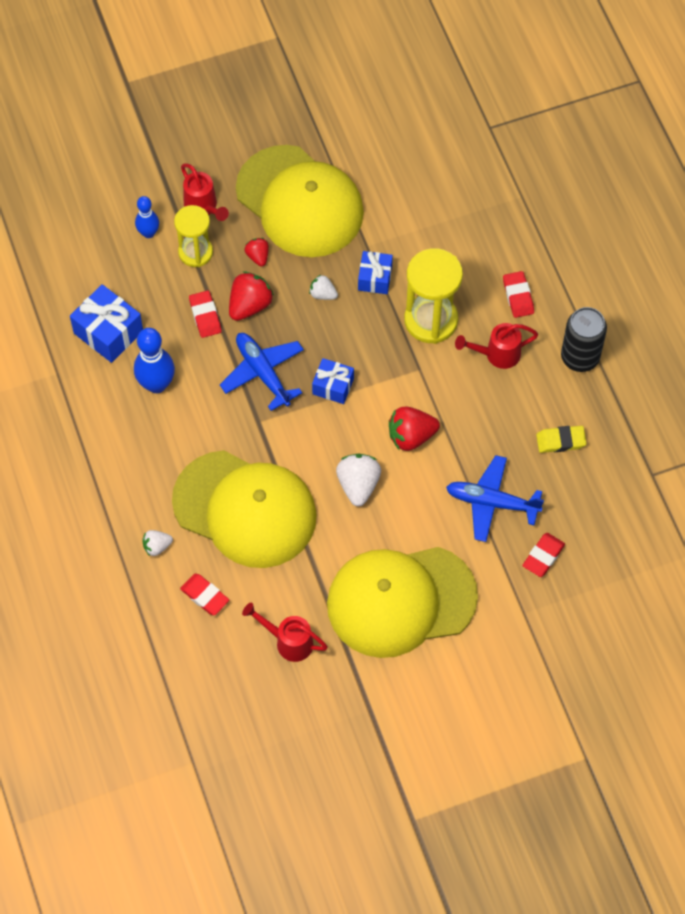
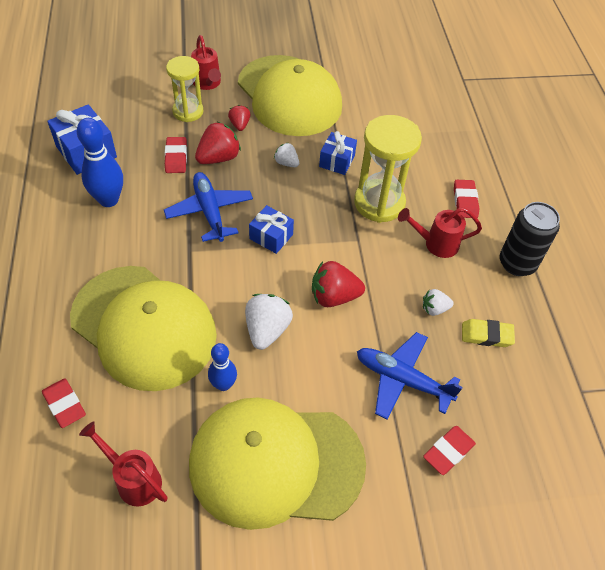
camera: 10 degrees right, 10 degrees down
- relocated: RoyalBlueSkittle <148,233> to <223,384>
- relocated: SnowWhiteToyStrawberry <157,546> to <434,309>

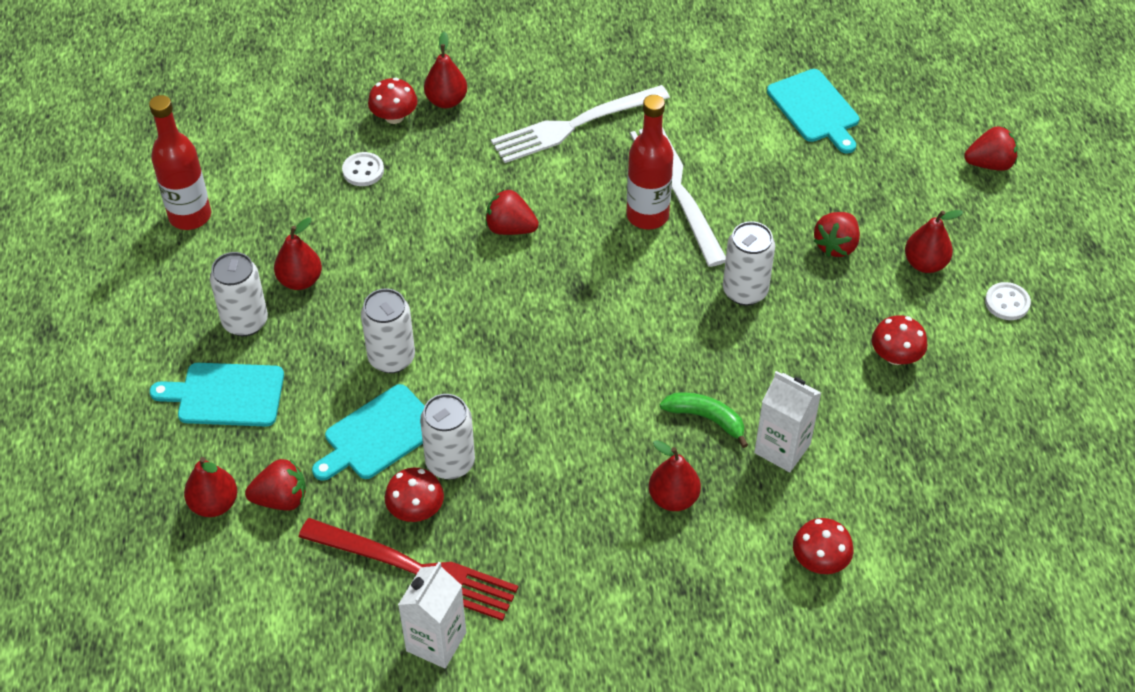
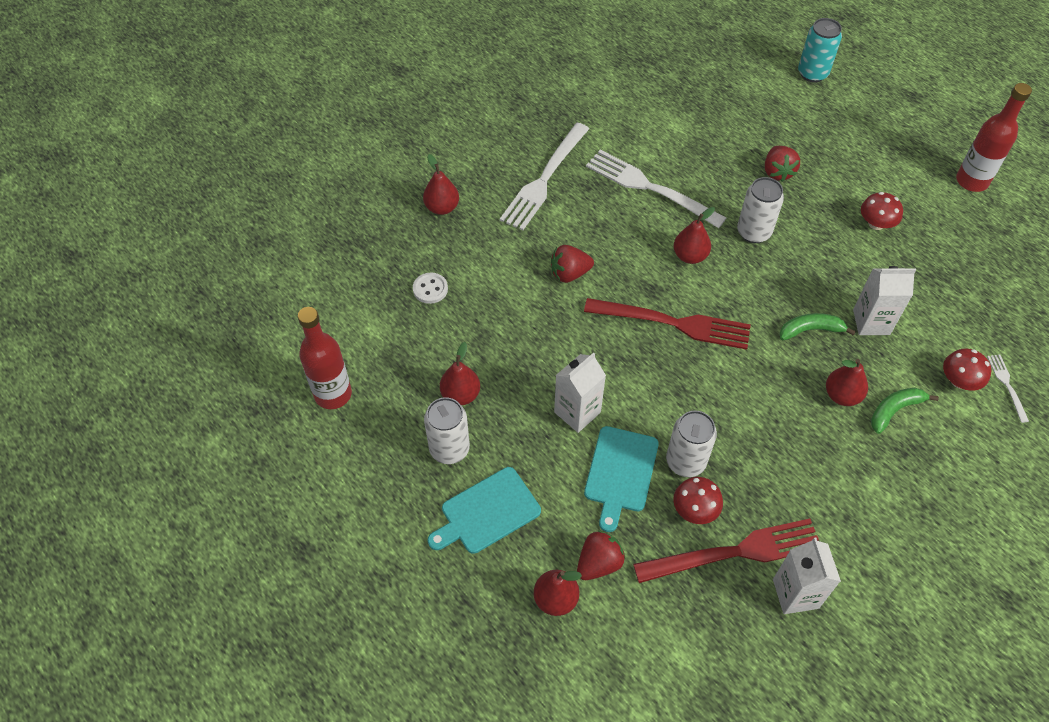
camera: 35 degrees left, 5 degrees up
- exchanged: SnowWhiteCan <391,358> to SnowWhiteJuiceCarton <577,412>
- missing: CrimsonToadstool <394,116>
- relocated: CrimsonBottle <647,215> to <971,181>
- missing: TealCuttingBoard <815,109>
- relocated: CrimsonPear <925,264> to <690,256>
- exchanged: CrimsonToyStrawberry <989,164> to TealCan <812,73>
- missing: SnowWhiteButton <1007,303>
- appeared: CrimsonDinnerFork <674,323>
- appeared: GreenToyBanana <894,410>
- appeared: SnowWhiteDinnerFork <1006,385>

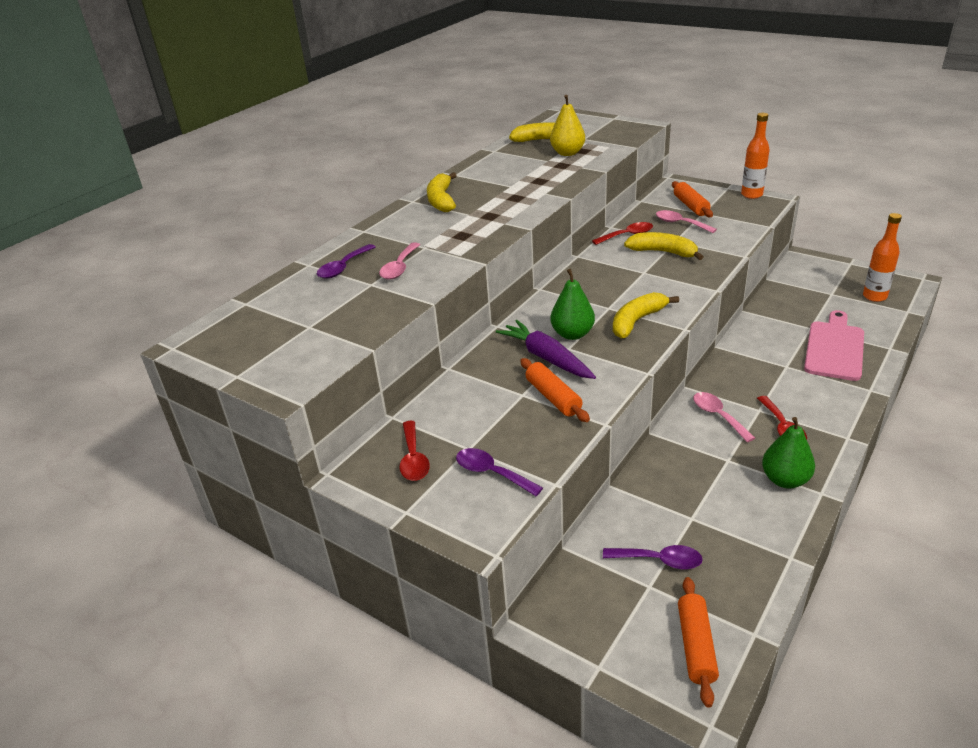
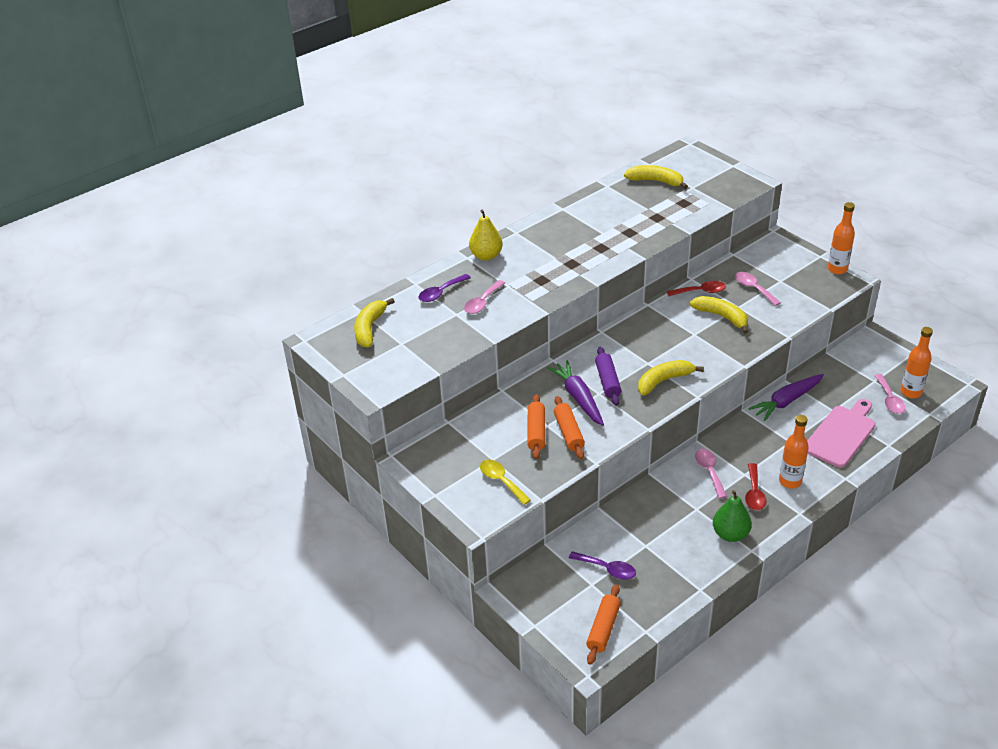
camera: 15 degrees right, 5 degrees up
- missing: CrimsonSpoon <413,459>
- relocated: YellowToyBanana <441,200> to <369,328>
- colour: VioletSpoon <491,473> to YellowSpoon <501,481>
- relocated: YellowPear <567,153> to <486,256>
- exchanged: GreenPear <572,334> to VioletRollingPin <608,381>
- relocated: OrangeColouredRollingPin <690,206> to <536,432>
- appeared: VioletCarrot <786,401>
- appeared: OrangeColouredBottle <790,481>
- appeared: PinkSpoon <889,399>

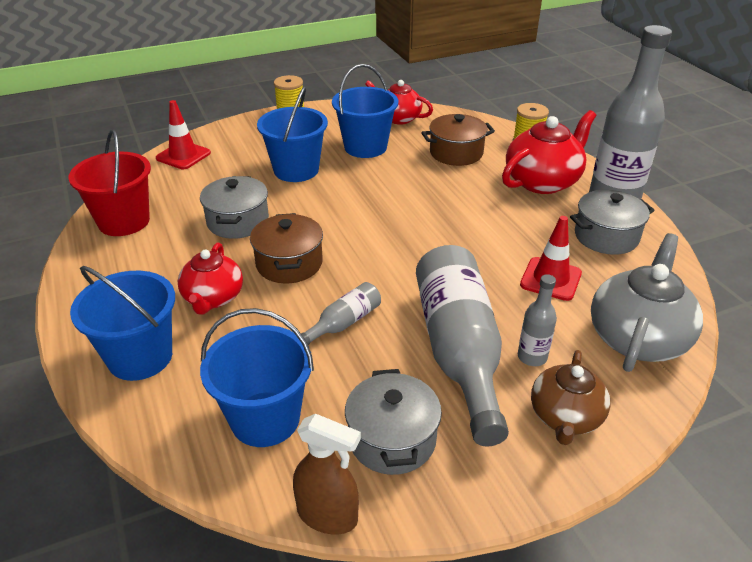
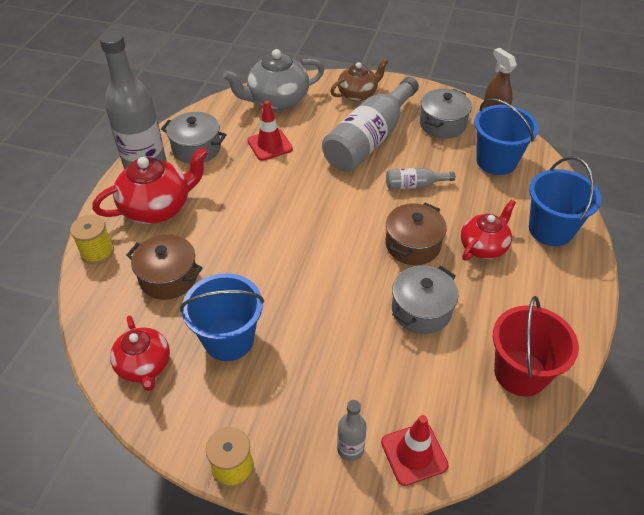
camera: 140 degrees left, 10 degrees up
- missing: RoyalBlueBucket <296,170>
- spun: CrimsonTeapot <543,181> = <158,207> 150 degrees clockwise
- relocated: AshGreyBottle <532,357> to <350,449>

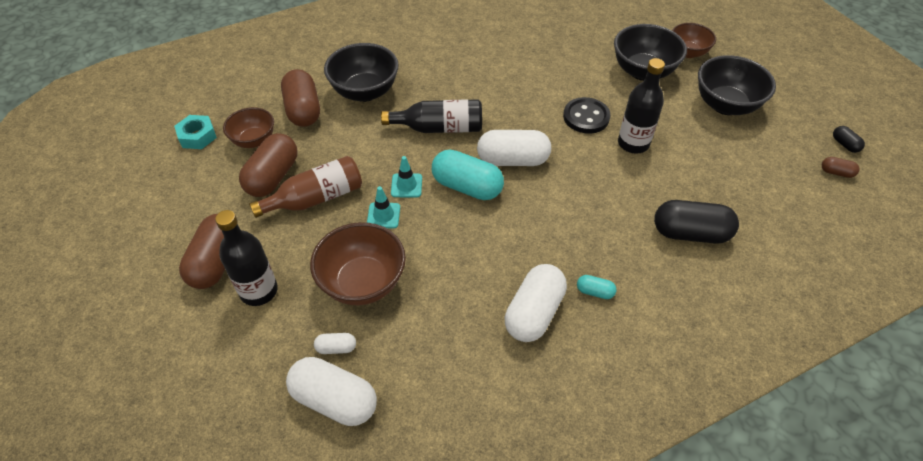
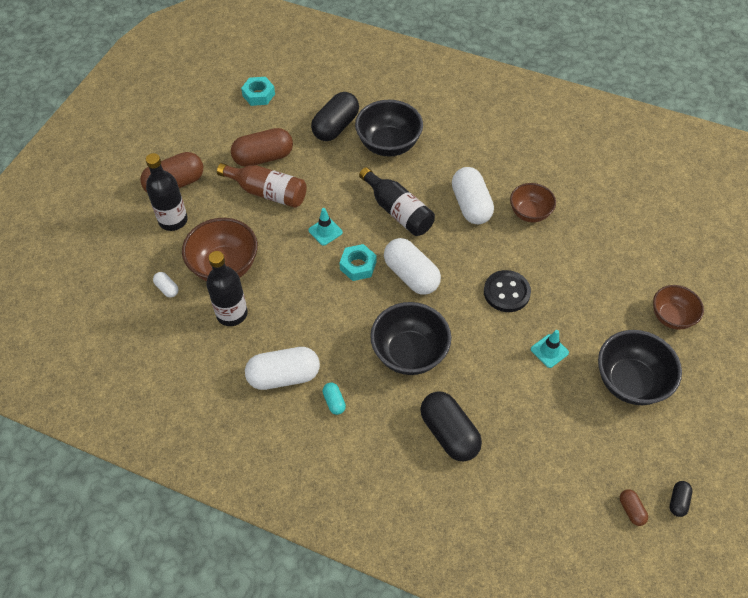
camera: 50 degrees right, 5 degrees up
- relocated: RussetServingBowl <254,140> to <529,213>
- colour: RussetCapsule <303,110> to BlackCapsule <335,127>
- relocated: SnowWhiteCapsule <334,400> to <470,205>
- relocated: TealRoadCone <383,215> to <549,351>
- exchanged: TealCapsule <467,187> to TealHexNut <358,266>
- relocated: BlackServingBowl <643,71> to <409,353>
- relocated: BlackBottle <633,143> to <232,314>

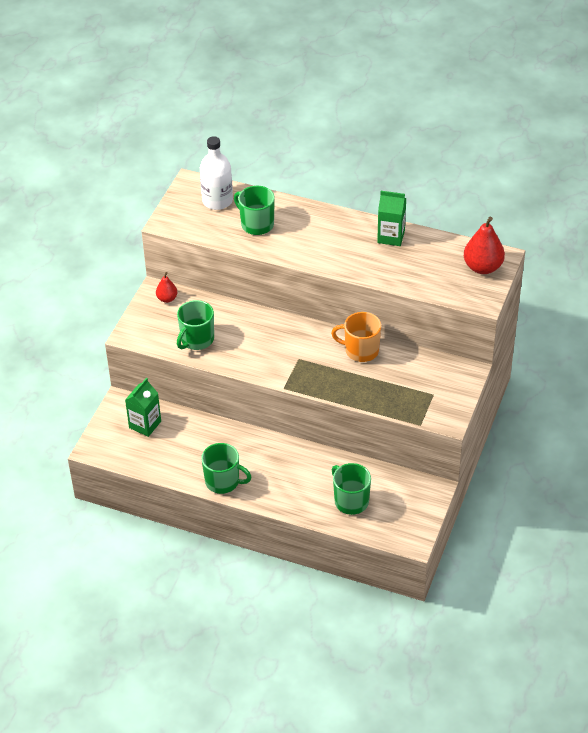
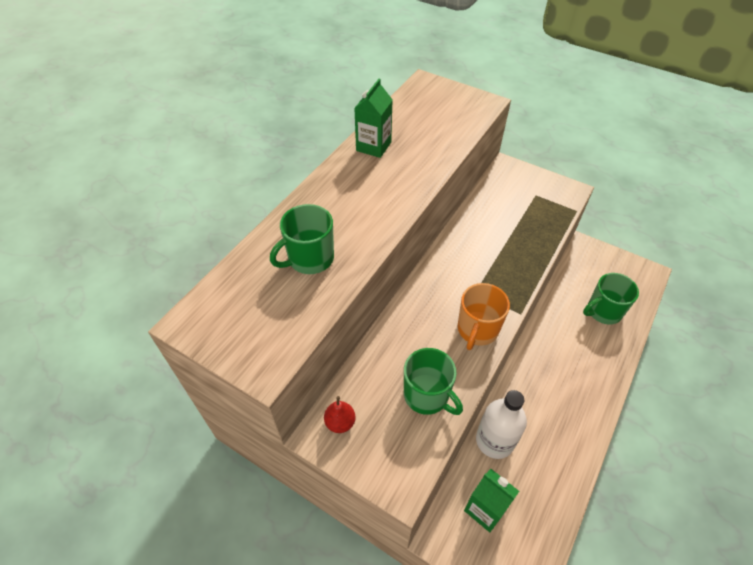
camera: 80 degrees left, 5 degrees up
- relocated: SnowWhiteBottle <217,201> to <494,440>
- missing: GreenMug <223,481>
- relocated: OrangeColouredMug <360,350> to <477,330>
- missing: CrimsonPear <482,267>

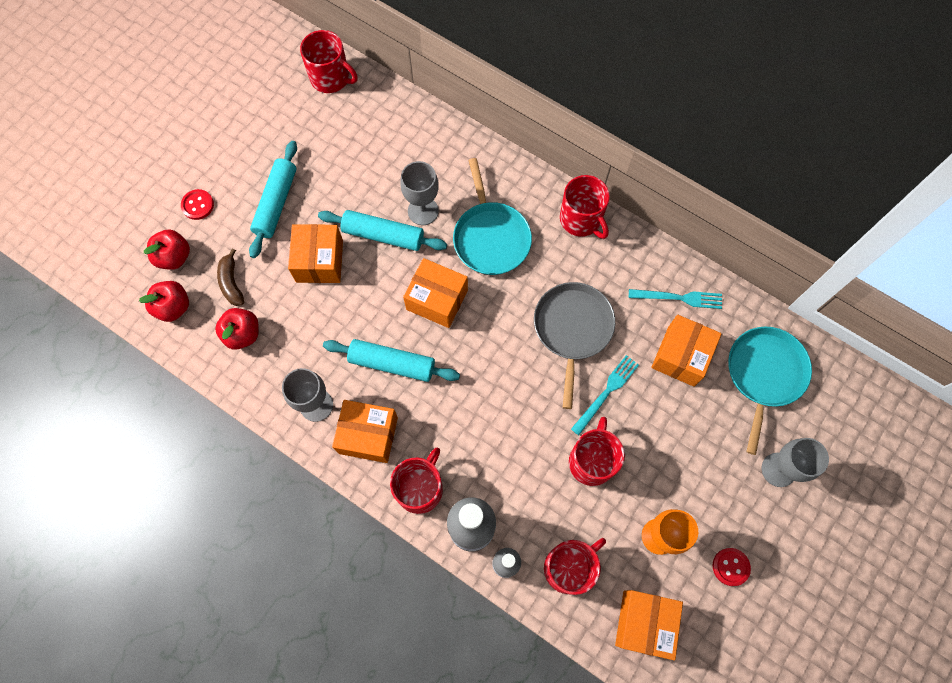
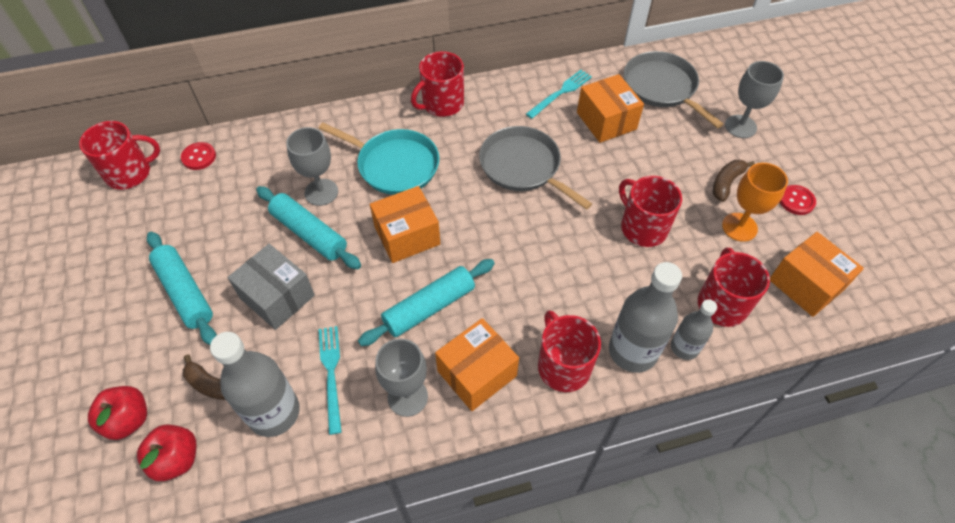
camera: 50 degrees left, 15 degrees down
- relocated: CrimsonButton <198,205> to <199,157>
- exchanged: CrimsonAppleFruit <243,334> to AshGreyBottle <274,412>
- colour: OrangeColouredPackage <319,261> to AshGreyPackage <277,297>
- spun: TealRollingPin <383,235> = <309,233> 75 degrees clockwise
- spun: CrimsonMug <581,219> = <442,104> 135 degrees clockwise
- relocated: TealDinnerFork <606,392> to <331,374>
- colour: TealSkillet <764,374> to AshGreySkillet <662,88>
- appeared: RussetToyBanana <726,183>

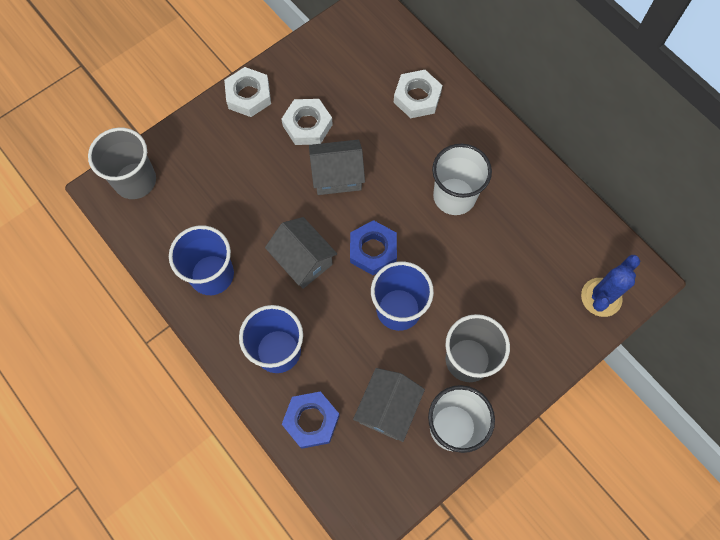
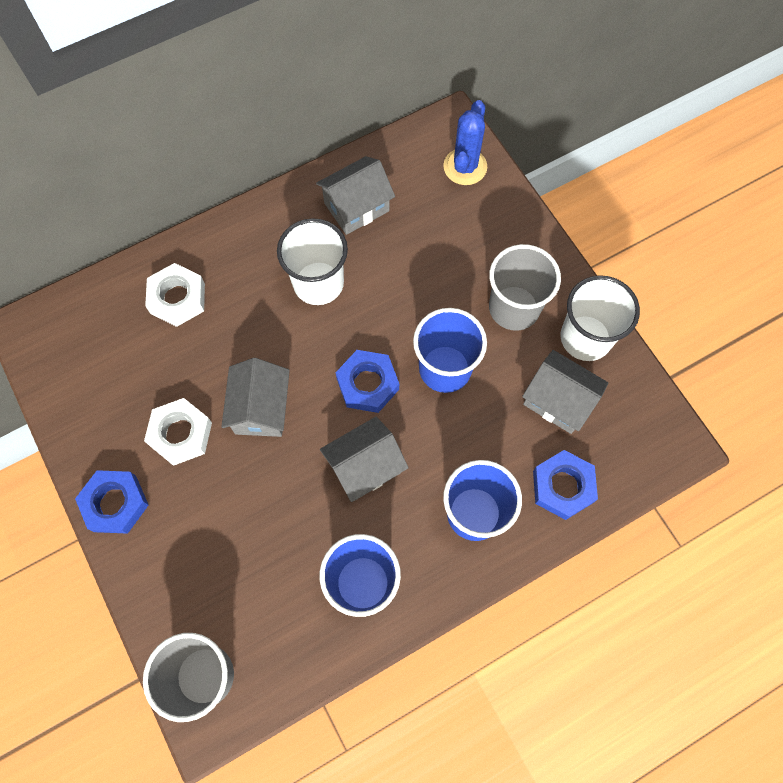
camera: 80 degrees left, 0 degrees up
- colour: SnowWhiteHexNut <248,95> to RoyalBlueHexNut <115,503>
- spun: RoyalBlueCactus <601,297> = <465,167> 60 degrees clockwise
- appeared: AshGreyCottage <356,207>

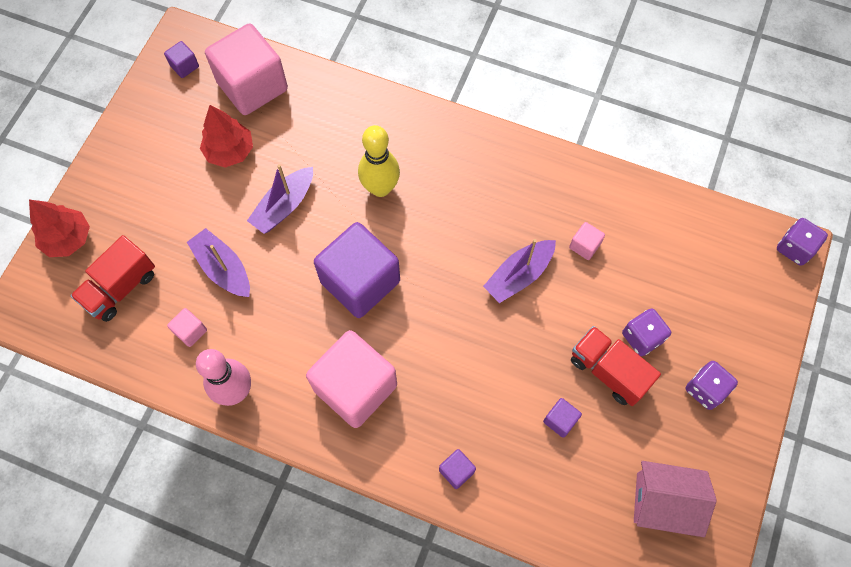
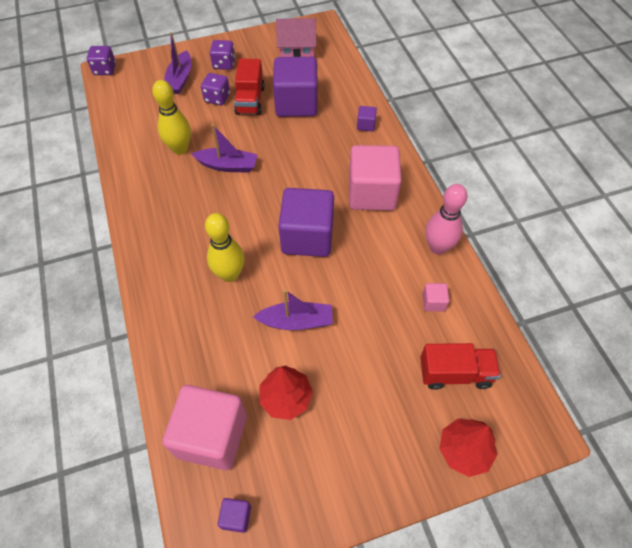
camera: 130 degrees left, 10 degrees down
- relocated: VioletSailboat <223,268> to <180,79>
- size: VioletCube <560,420> = <296,103> x2.43
- exchanged: PinkCube <584,246> to YellowSkittle <180,149>
- spun: PinkCottage <663,502> = <297,51> 60 degrees counterclockwise

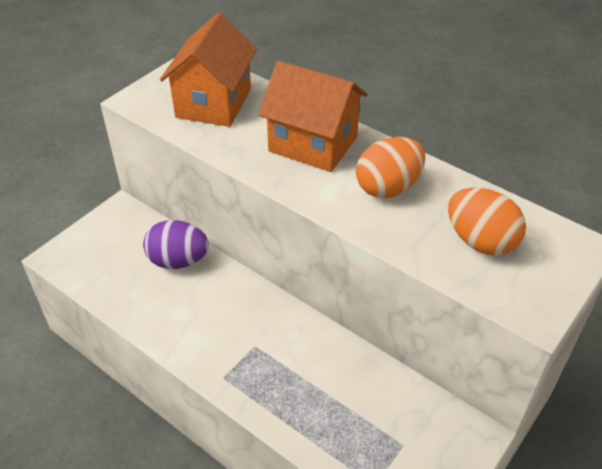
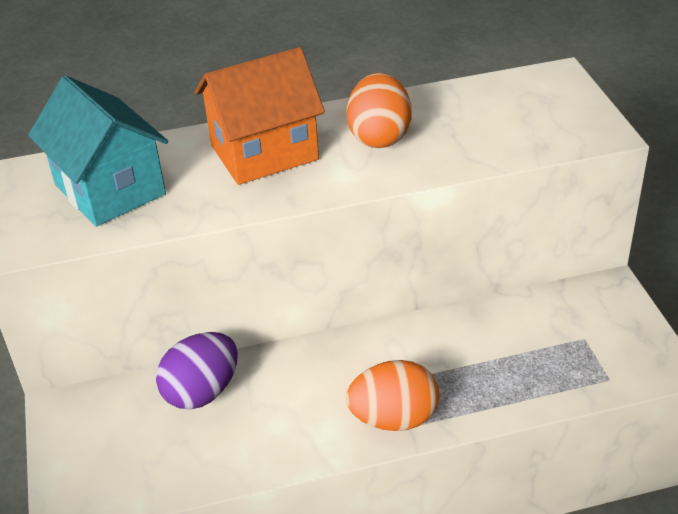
camera: 50 degrees left, 5 degrees down
- colour: OrangeColouredCottage <214,103> to TealCottage <110,189>
- relocated: OrangeColouredEgg <480,241> to <394,418>

